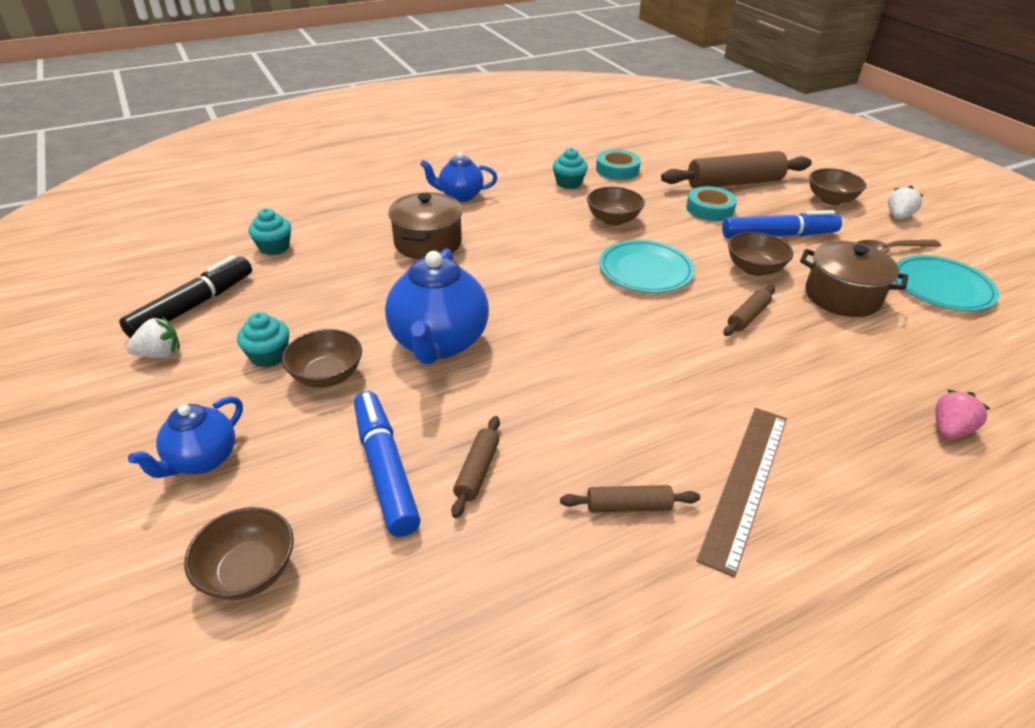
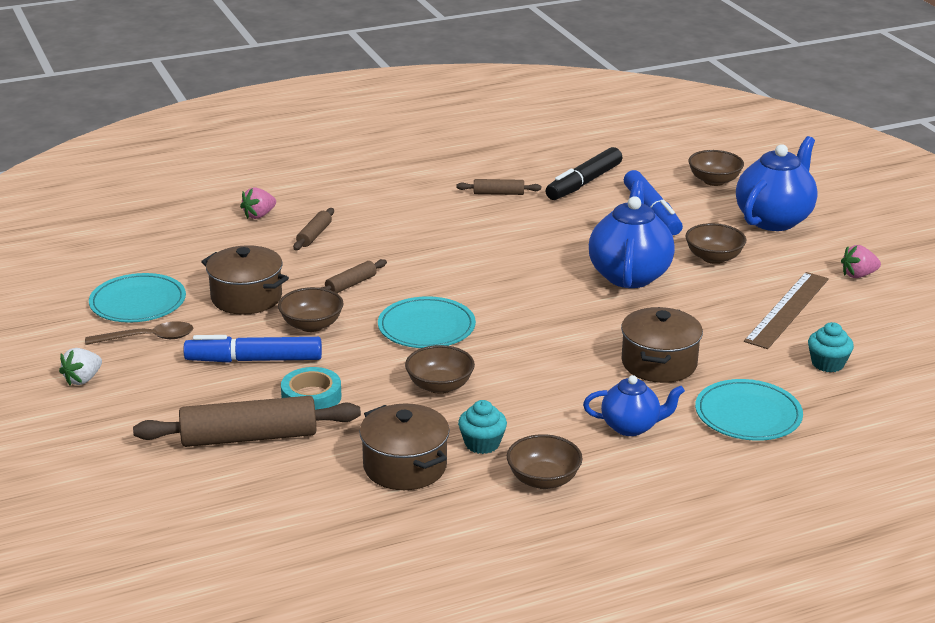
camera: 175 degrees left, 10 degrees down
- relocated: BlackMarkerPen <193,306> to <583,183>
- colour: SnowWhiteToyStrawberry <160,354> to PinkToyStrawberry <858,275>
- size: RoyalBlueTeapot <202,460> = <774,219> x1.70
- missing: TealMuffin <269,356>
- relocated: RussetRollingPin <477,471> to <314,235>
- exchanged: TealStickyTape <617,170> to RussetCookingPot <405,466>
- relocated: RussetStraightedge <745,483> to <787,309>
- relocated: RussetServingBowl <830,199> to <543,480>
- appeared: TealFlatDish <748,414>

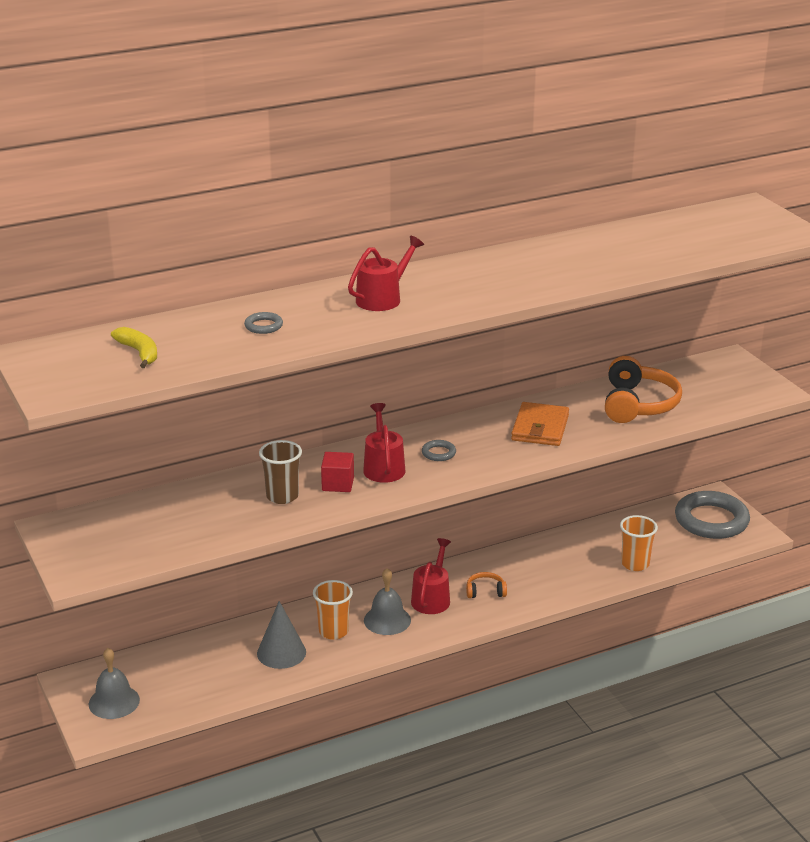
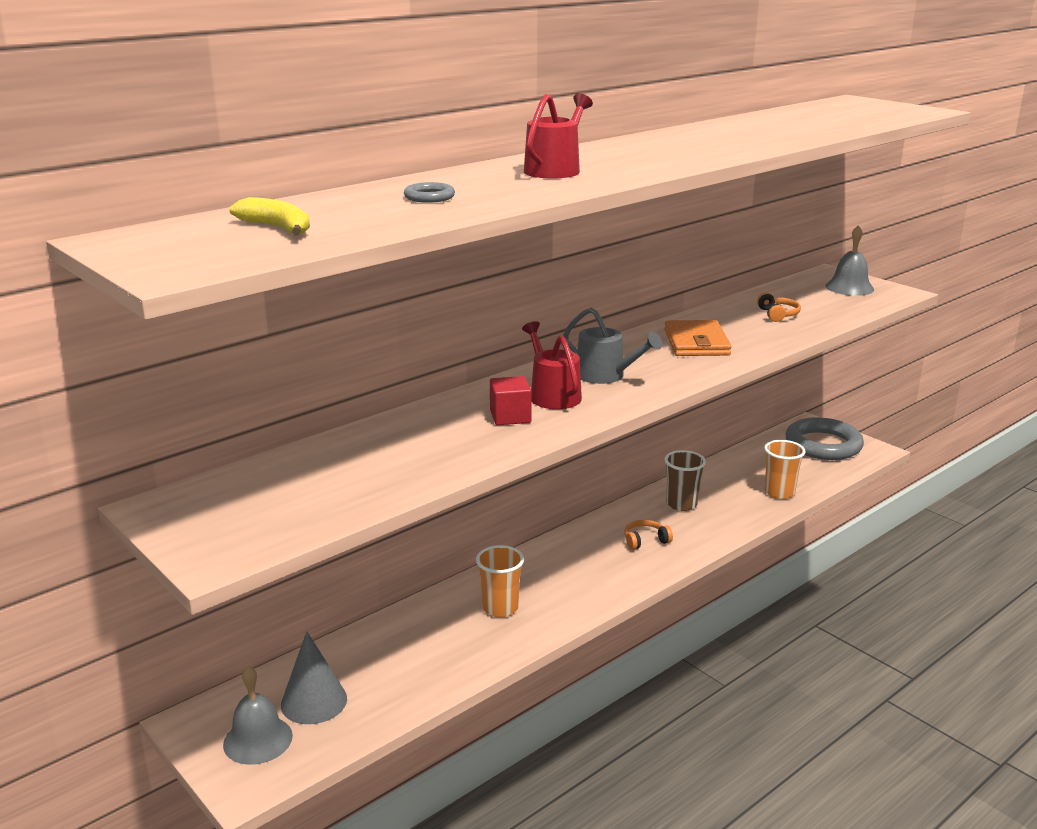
camera: 15 degrees left, 5 degrees down
- relocated: AshGreyCone <281,652> to <314,701>
- relocated: RussetBeaker <282,496> to <681,504>
- relocated: AshGreyBell <387,620> to <849,287>
- missing: CrimsonWateringCan <432,598>
- exchanged: AshGreyRing <438,453> to AshGreyWateringCan <605,375>
- size: OrangeColouredOverEarHeadphones <638,404> = <778,314> x0.47

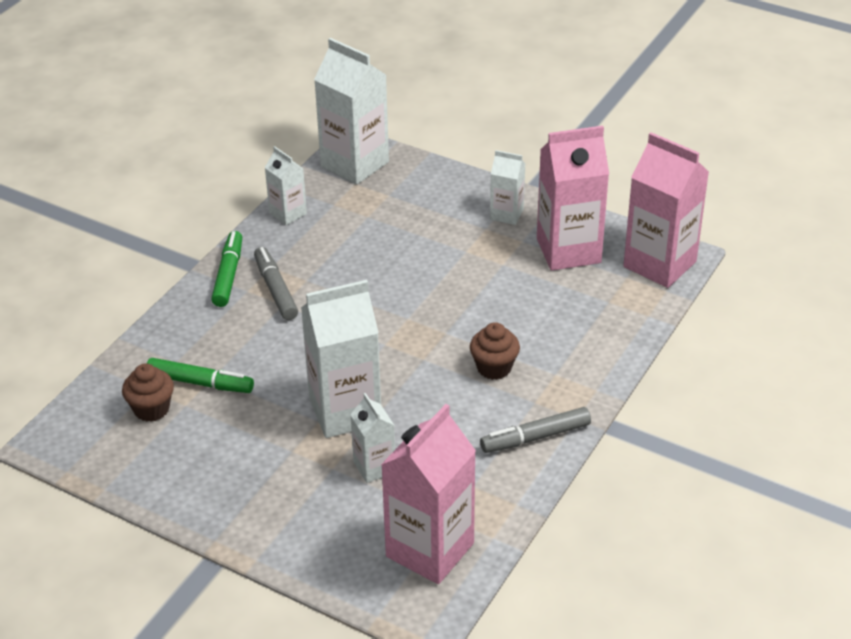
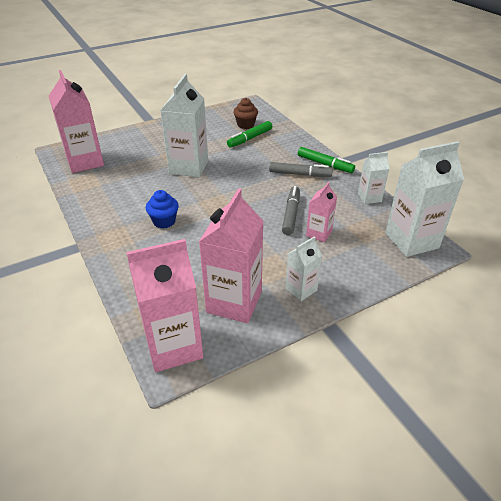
camera: 120 degrees right, 0 degrees up
- missing: SnowWhiteJuiceCarton <374,467>
- colour: RussetMuffin <494,368> to RoyalBlueMuffin <164,221>
- relocated: AshGreyMarkerPen <536,437> to <291,214>
- appeared: PinkJuiceCarton <319,233>

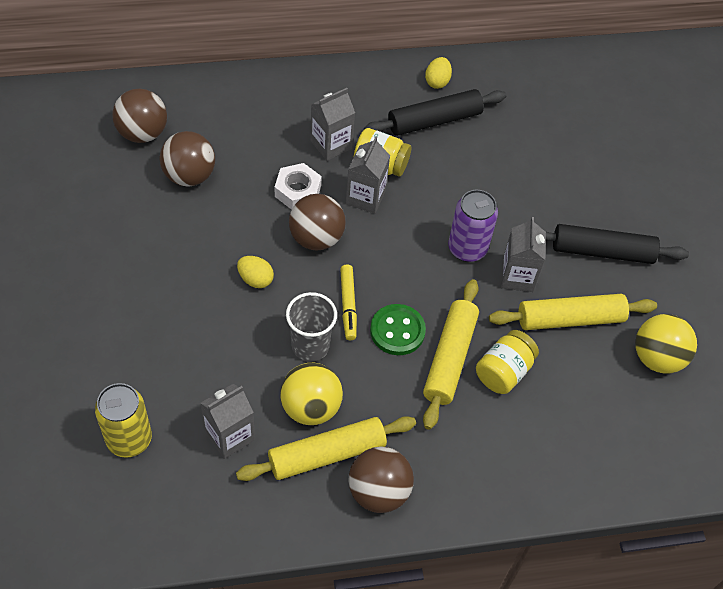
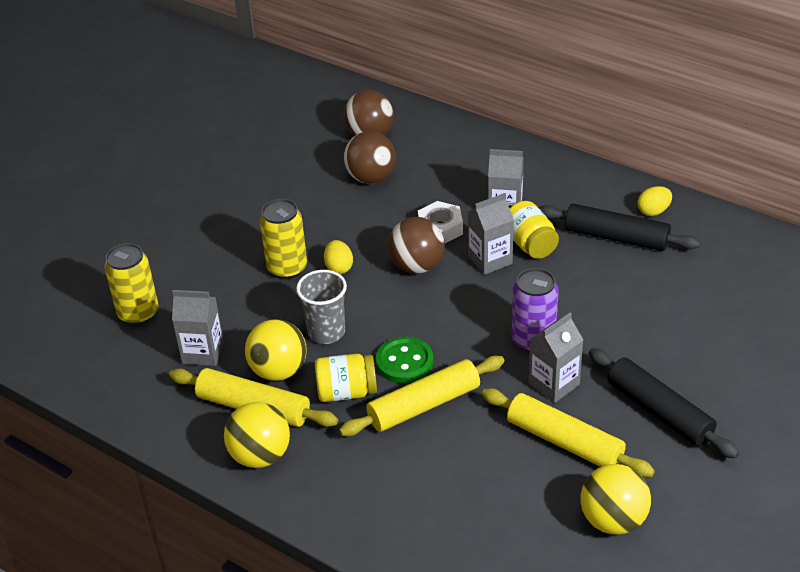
camera: 50 degrees right, 15 degrees down
- missing: YellowMarkerPen <348,305>
- colour: RussetBall <378,491> to YellowBall <260,456>
- relocated: YellowJar <503,371> to <346,392>
- appeared: YellowCan <287,268>

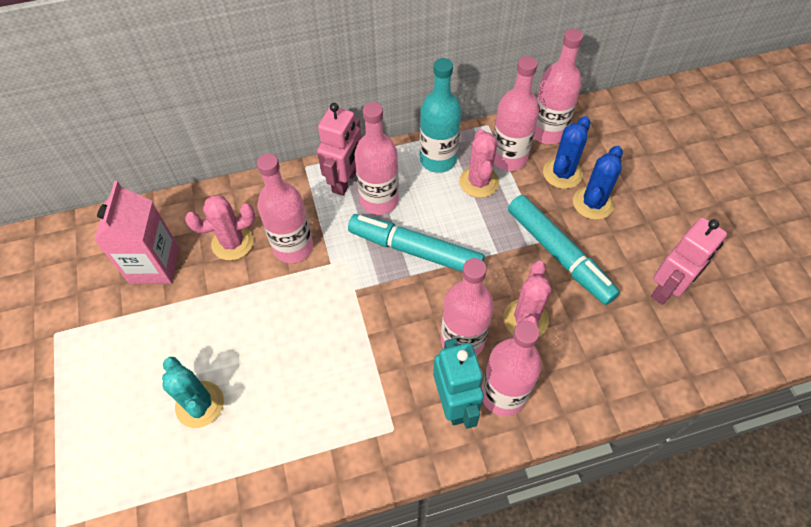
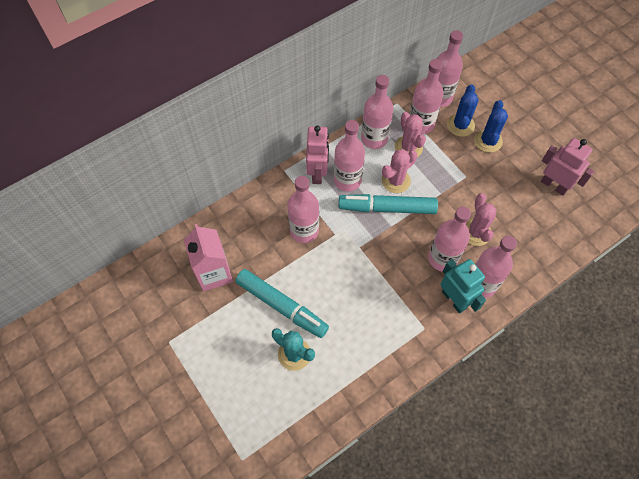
camera: 20 degrees left, 5 degrees up
- relocated: PinkCactus <232,243> to <396,181>
- colour: TealBottle <438,159> to PinkBottle <374,139>
- relocated: TealMarkerPen <559,254> to <282,306>
- spun: PinkToyRobot <667,288> = <554,185> 75 degrees counterclockwise

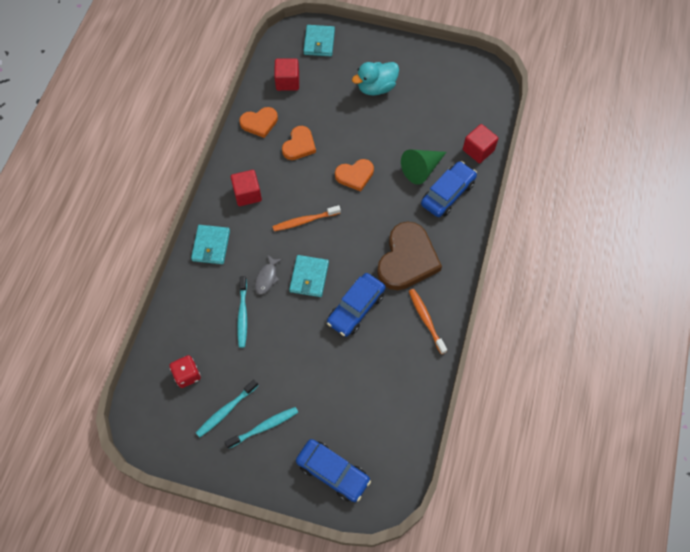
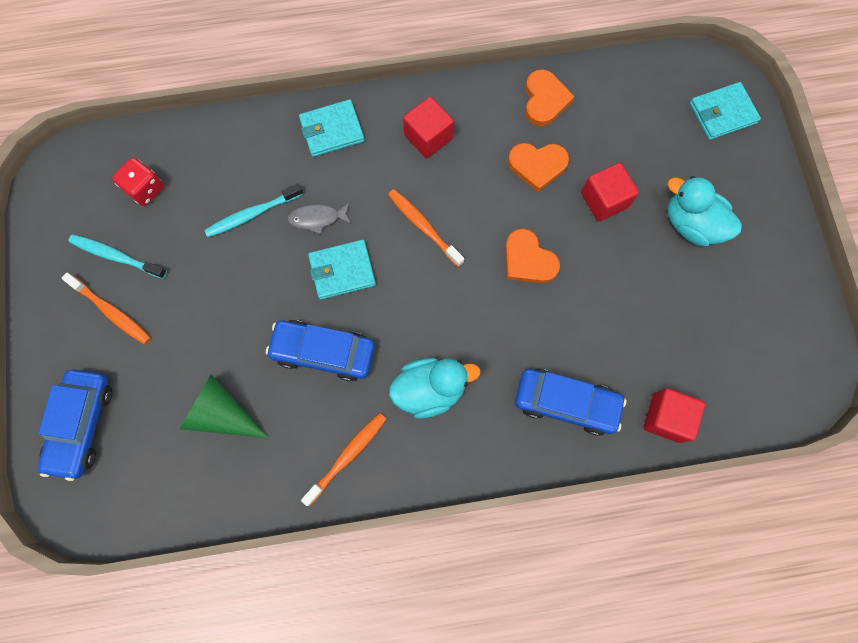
camera: 65 degrees right, 10 degrees up
- colour: TealToothBrush <264,427> to OrangeColouredToothBrush <111,311>
- spun: OrangeColouredLoveHeart <259,123> = <545,100> 135 degrees counterclockwise
- relocated: CrimsonCube <287,82> to <604,200>
- exchanged: RussetLoveHeart <407,259> to TealToyDuck <430,390>
- relocated: GreenCone <422,169> to <222,413>

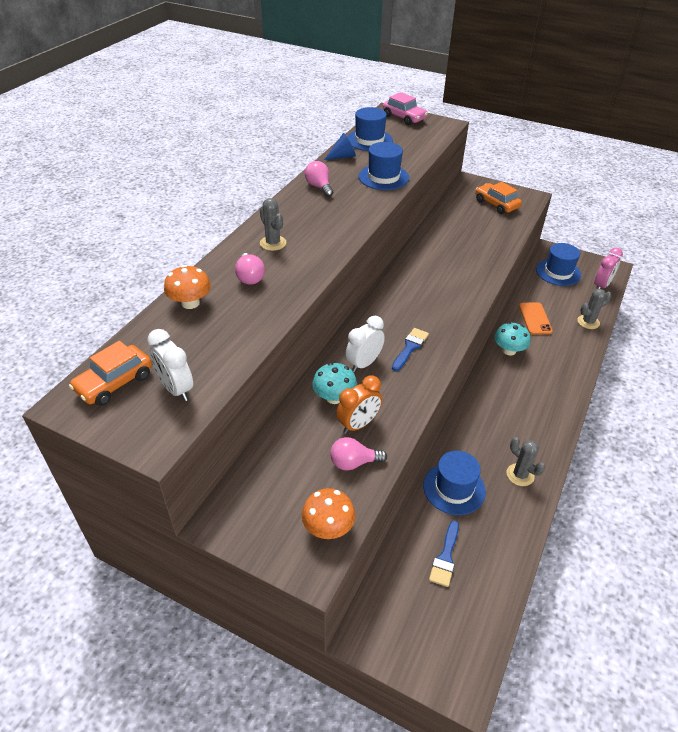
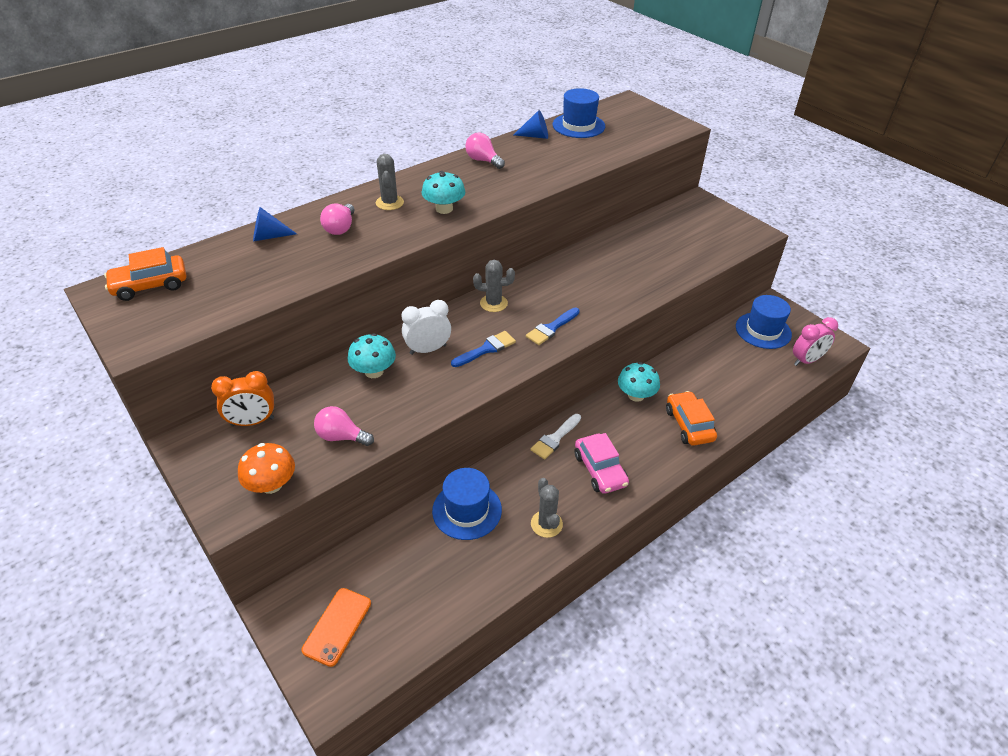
camera: 25 degrees right, 0 degrees up
- missing: SnowWhiteClock <176,389>
- exchanged: OrangeColouredToadstool <190,303> to RoyalBlueCone <269,236>
- spun: PinkLightbulb <319,187> = <483,160> 45 degrees counterclockwise
- relocated: OrangeColouredClock <358,424> to <252,422>
- missing: RoyalBlueTopHat <383,177>
- relocated: PinkToyCar <404,118> to <600,470>
- relocated: RoyalBluePaintbrush <445,557> to <551,328>
- relocated: OrangeColouredToyCar <496,204> to <689,425>
- relocated: OrangeColouredSmartphone <535,318> to <337,626>
- relocated: AshGreyCactus <588,322> to <493,303>
- appeared: TealToadstool <444,209>
- appeared: SnowWhitePaintbrush <555,438>

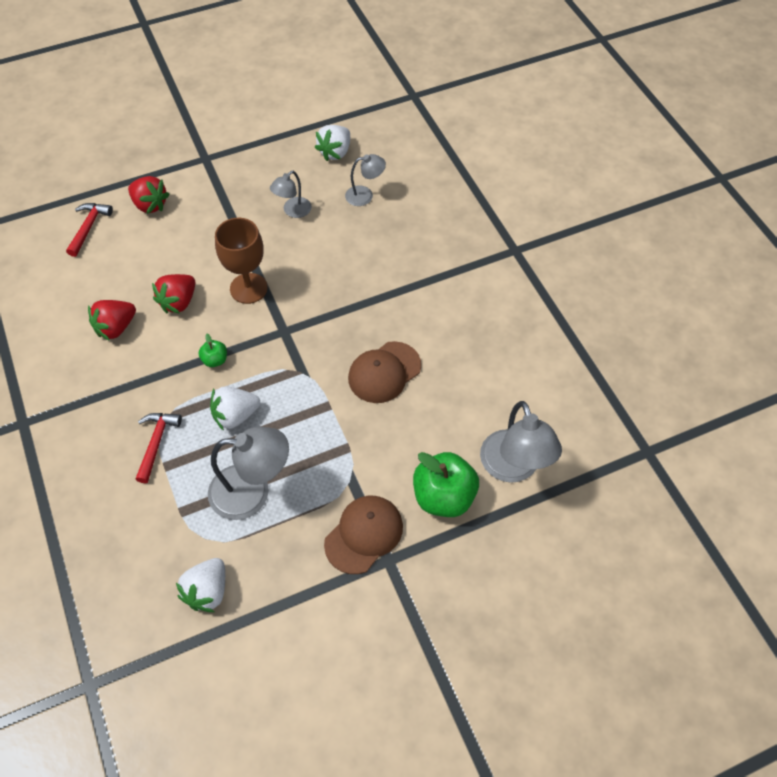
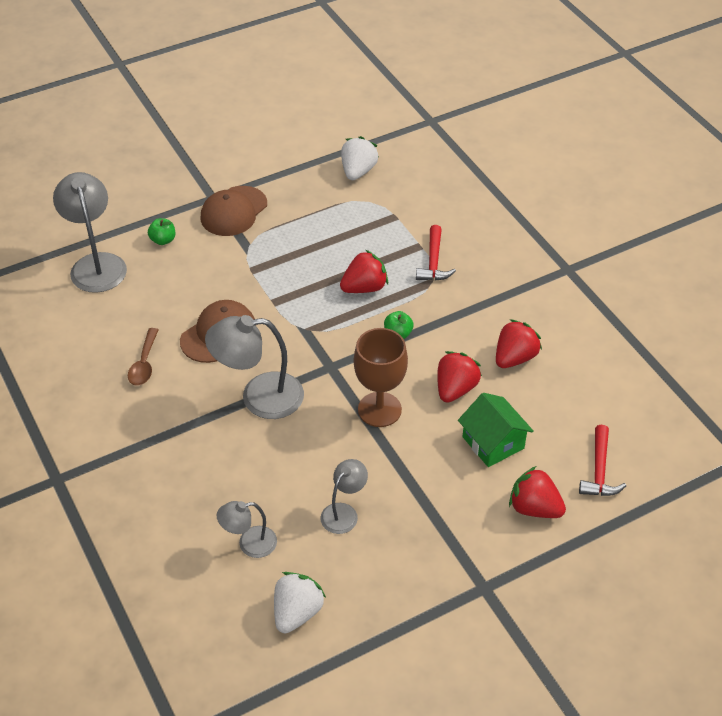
camera: 175 degrees right, 10 degrees down
- relocated: AshGreyReadingLamp <252,492> to <259,397>
- colour: SnowWhiteToyStrawberry <235,415> to CrimsonToyStrawberry <364,288>
- size: GreenAppleFruit <443,496> = <163,240> x0.47
- appeared: RussetSpoon <144,364>
- appeared: GreenCottage <493,442>

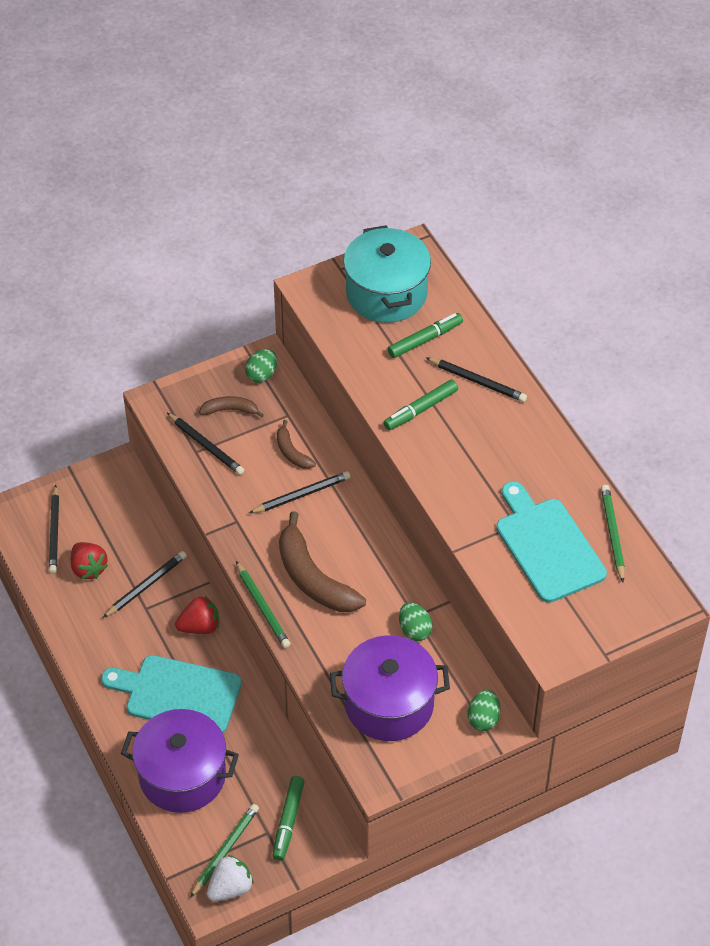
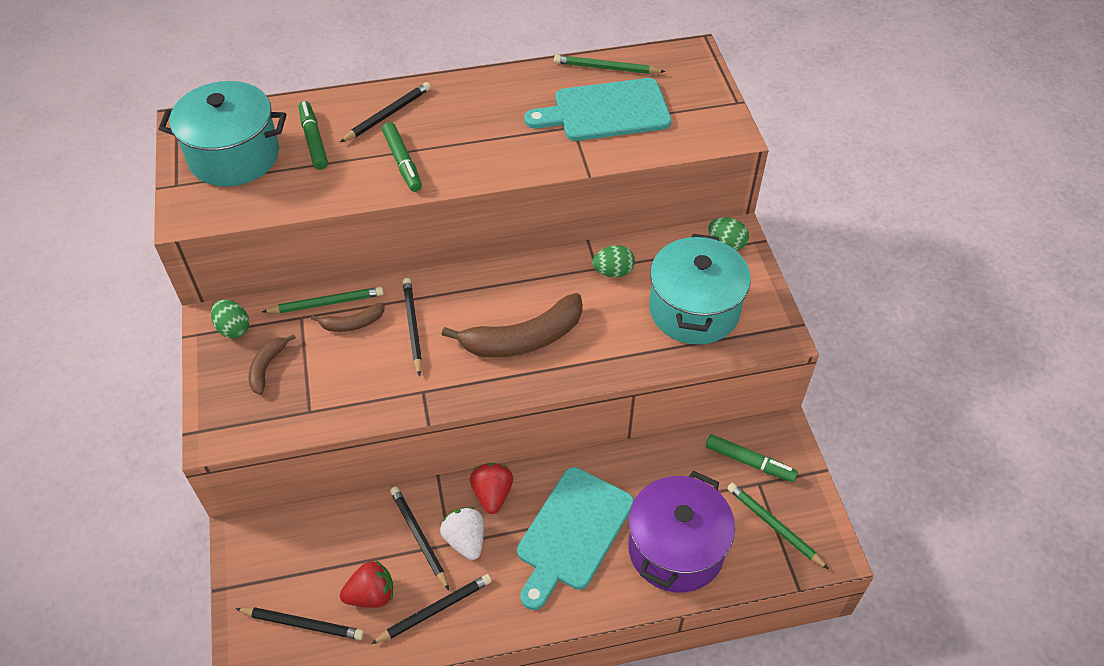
camera: 75 degrees left, 0 degrees up
- relocated: BlackWoodenPencil <206,446> to <435,610>
- relocated: SnowWhiteToyStrawberry <230,888> to <465,540>
- relocated: GreenWoodenPencil <263,607> to <326,303>
- colour: VioletCookingPot <389,704> to TealCookingPot <694,310>

